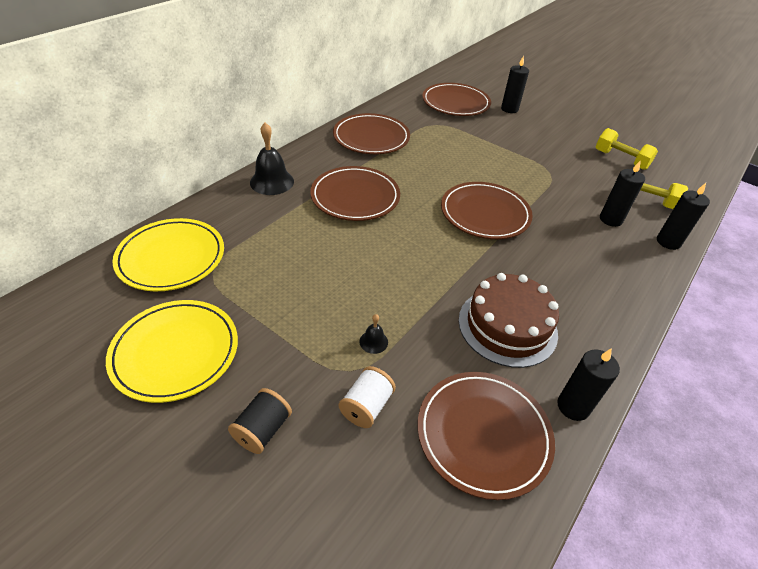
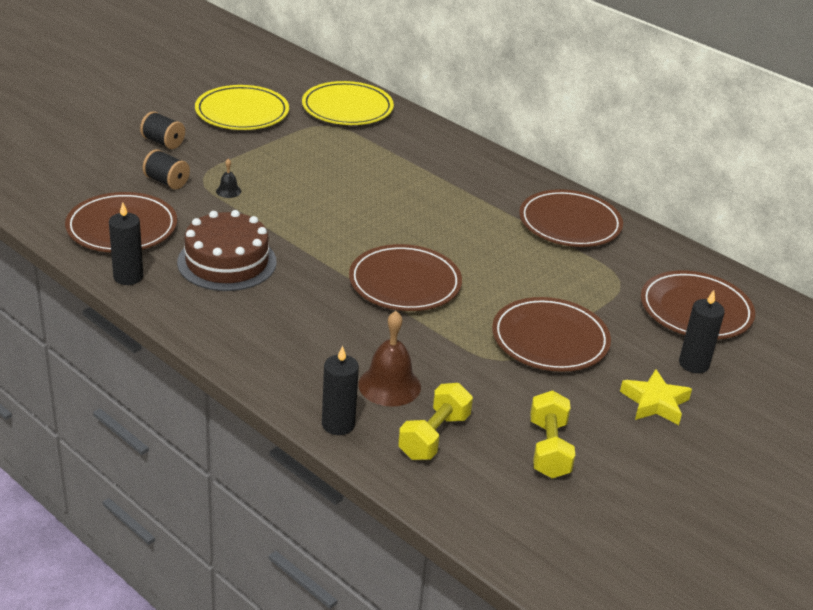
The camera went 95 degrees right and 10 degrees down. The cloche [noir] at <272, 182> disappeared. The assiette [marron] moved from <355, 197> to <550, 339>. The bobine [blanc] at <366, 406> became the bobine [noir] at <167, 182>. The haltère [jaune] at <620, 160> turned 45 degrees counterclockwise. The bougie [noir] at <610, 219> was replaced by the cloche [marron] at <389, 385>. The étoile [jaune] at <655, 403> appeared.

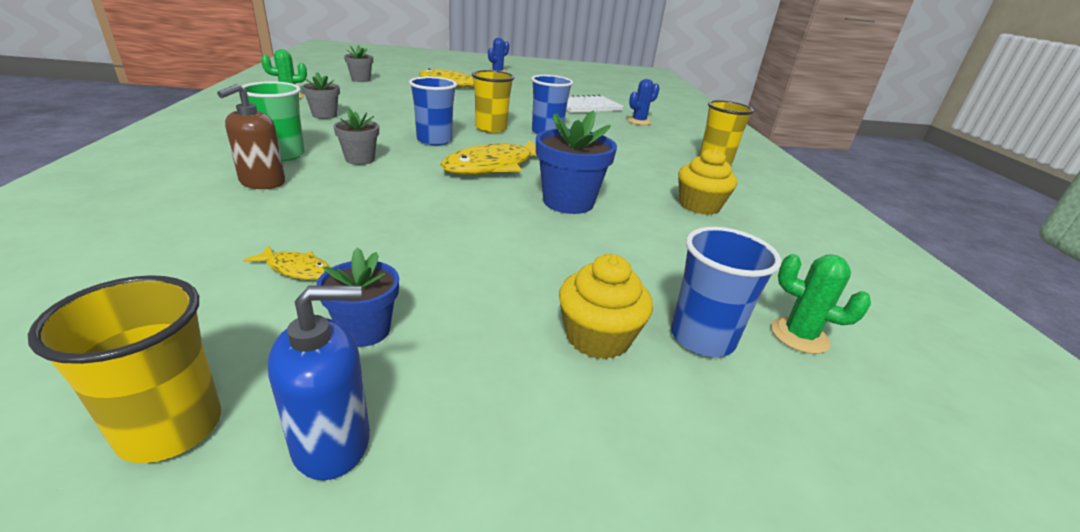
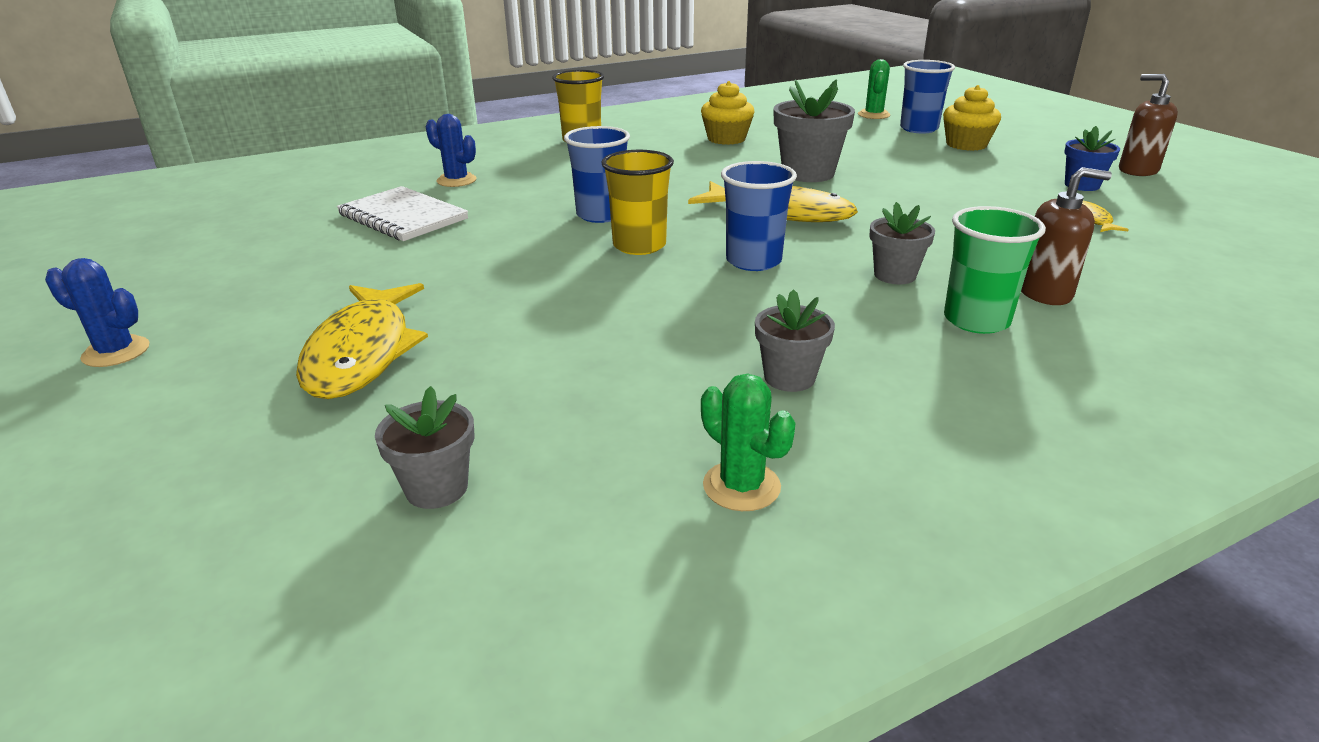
The camera went 110 degrees left and 0 degrees up. The gobelet [jaune] at <170, 428> disappeared. The distributeur de savon [bleu] at <332, 443> became the distributeur de savon [marron] at <1137, 170>. The pot de fleurs [bleu] at <568, 202> became the pot de fleurs [gris] at <808, 173>.

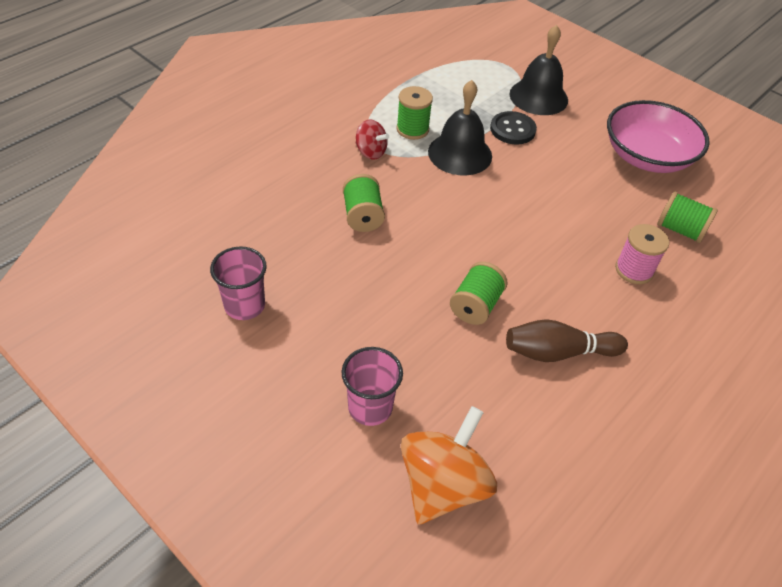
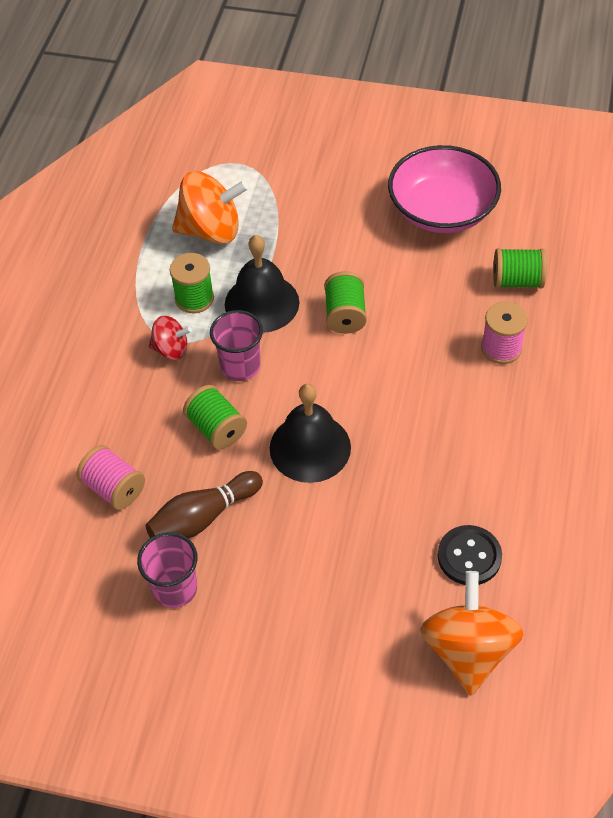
The camera went 25 degrees left and 5 degrees up. The gobelet [rose] moved from <370, 407> to <240, 366>. The bobine [vert] moved from <475, 305> to <345, 315>. The bouton [noir] moved from <512, 129> to <469, 556>. The quille [marron] moved from <558, 352> to <203, 517>. The cloche [noir] moved from <538, 97> to <310, 447>. The bobine [rose] at <114, 488> appeared. The toupie [orange] at <211, 230> appeared.

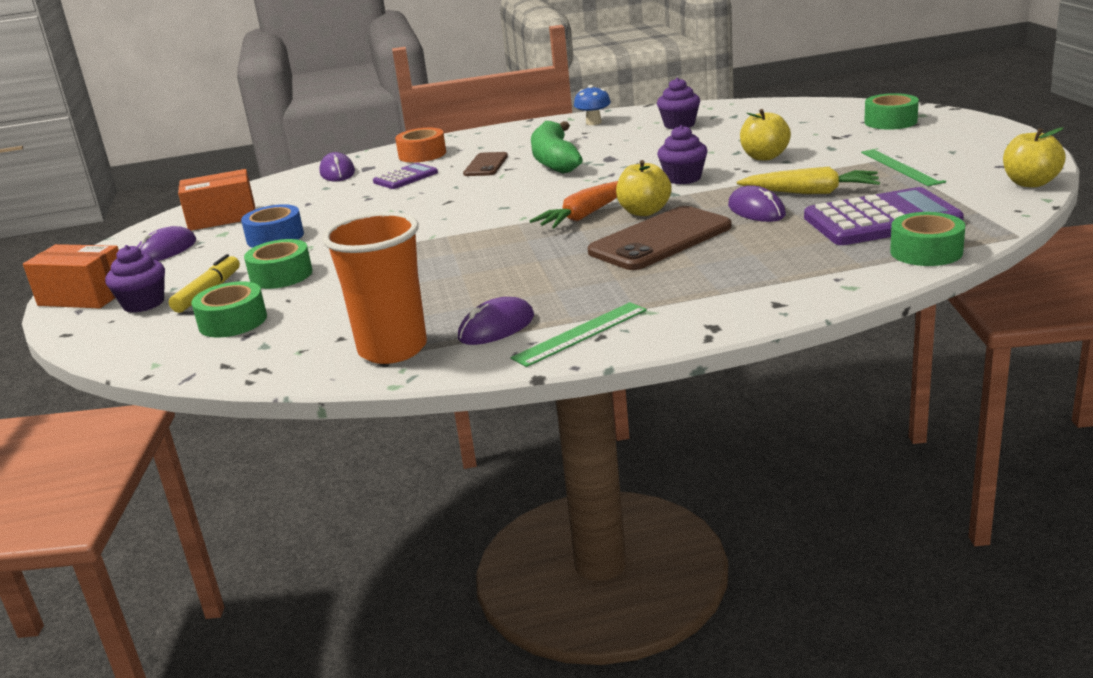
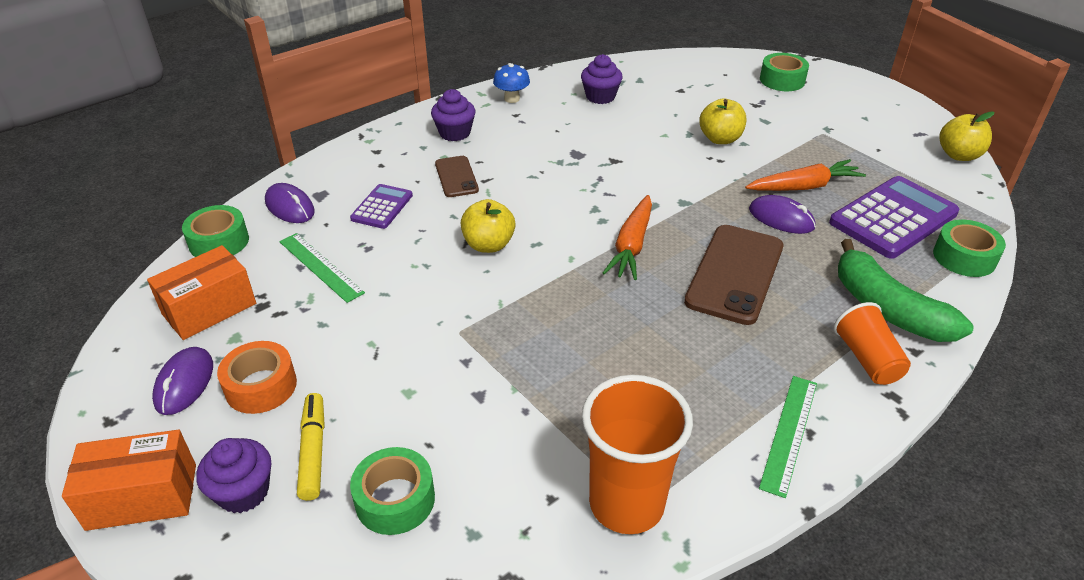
The camera went 30 degrees left and 15 degrees up. The ruban adhésif [bleu] at <275, 237> disappeared. The ruban adhésif [vert] moved from <281, 275> to <219, 242>. The ruban adhésif [orange] moved from <422, 154> to <261, 386>. The souris [violet] at <496, 327> disappeared. The banane [vert] moved from <555, 160> to <887, 309>. The pomme [jaune] moved from <644, 212> to <488, 245>. The muffin [violet] moved from <683, 178> to <454, 133>. The carotte [jaune] at <810, 192> became the carotte [orange] at <804, 187>. The règle [vert] moved from <901, 167> to <321, 266>. The gobelet [orange] at <867, 359> appeared.

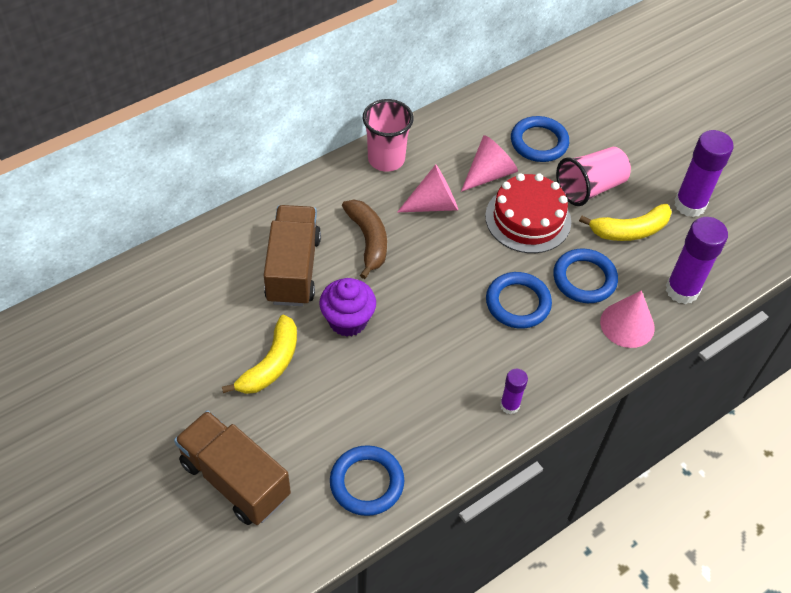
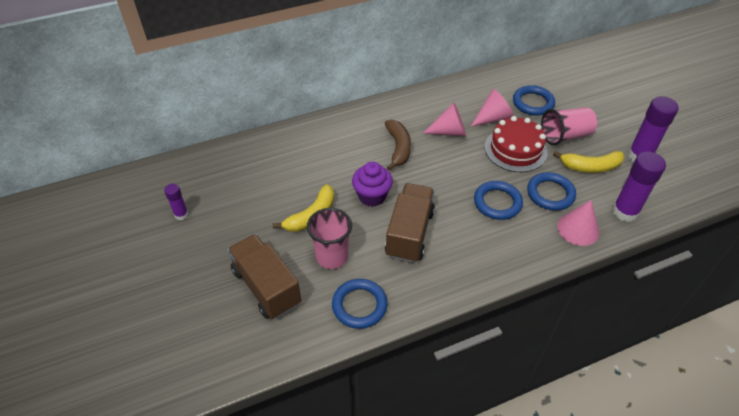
The camera went 15 degrees right and 5 degrees down. The camion [marron] moved from <293, 269> to <409, 233>. The gobelet [rose] moved from <386, 159> to <332, 257>. The bâton de colle [violet] moved from <509, 405> to <181, 214>.

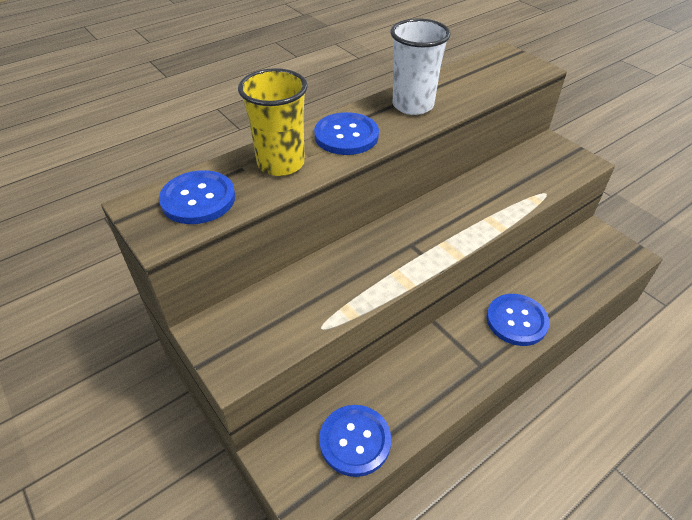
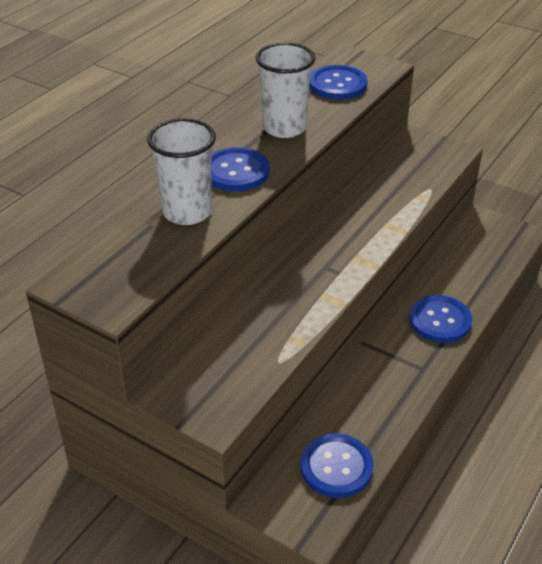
The camera went 20 degrees left and 5 degrees down. The bouton [bleu] moved from <198, 199> to <337, 84>. The gobelet [jaune] at <281, 163> became the gobelet [blanc] at <187, 212>.

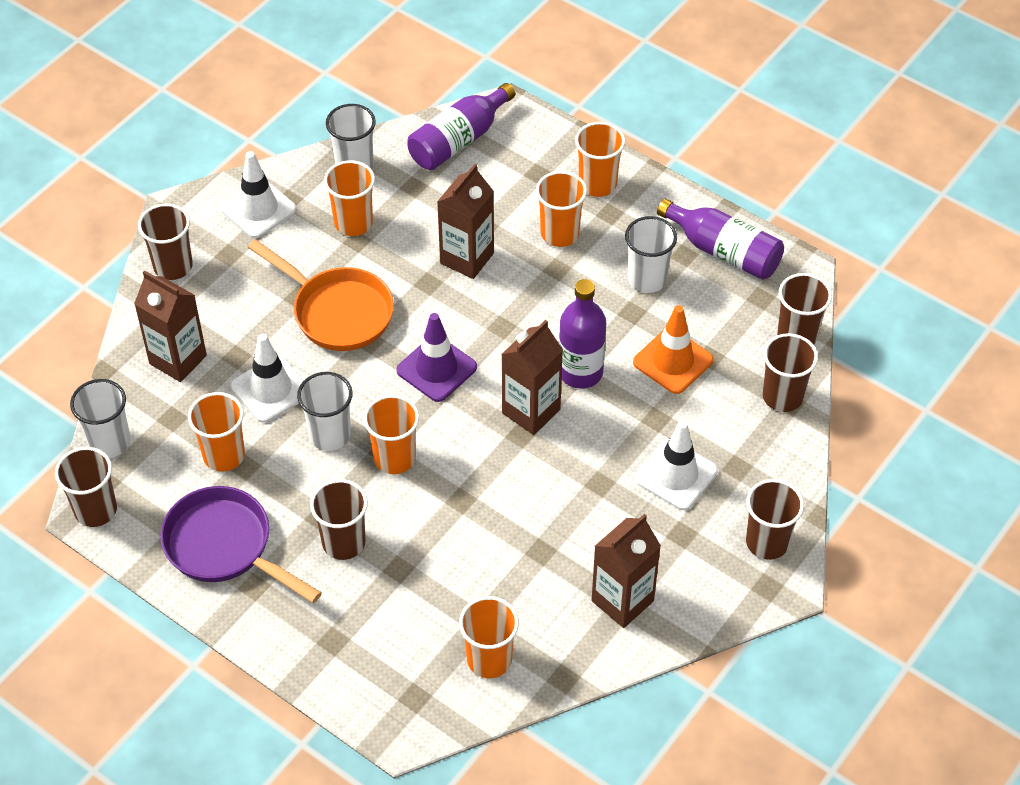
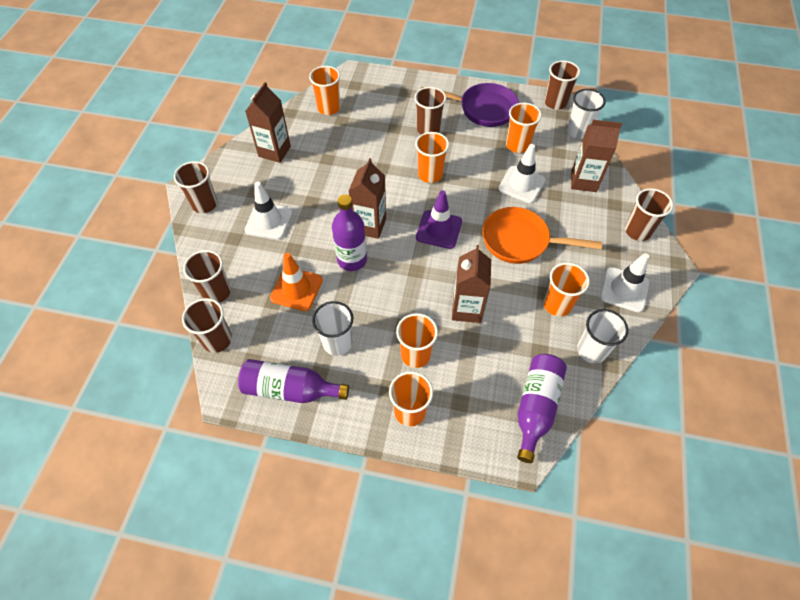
The camera went 155 degrees right and 5 degrees up. The gobelet [blanc] at <330, 435> disappeared.

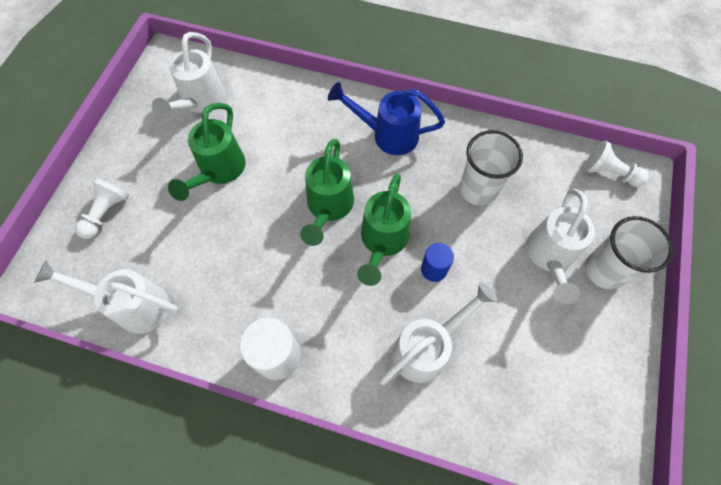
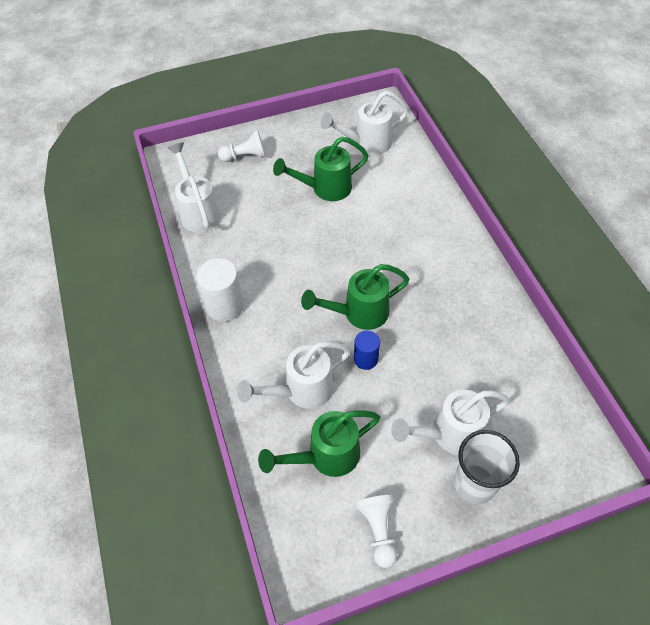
The camera went 55 degrees right and 10 degrees down. The arrosoir [vert] moved from <328, 208> to <325, 456>. The arrosoir [bleu] at <387, 135> disappeared. The arrosoir [blanc] at <427, 348> turned 135 degrees clockwise. The gobelet [blanc] at <478, 189> disappeared. The pion [blanc] moved from <609, 173> to <378, 530>.

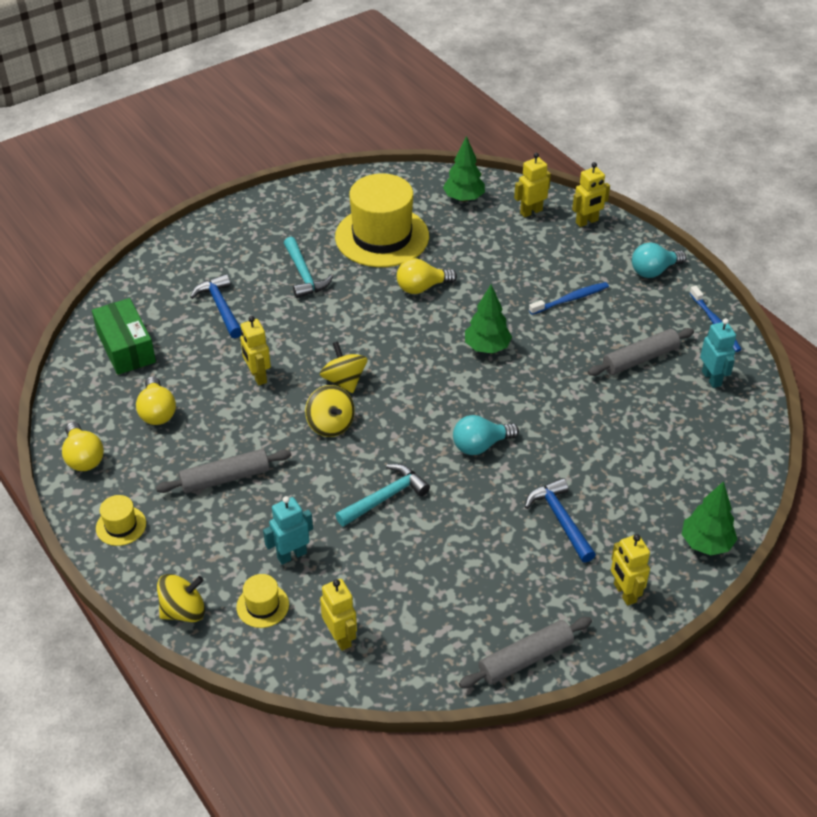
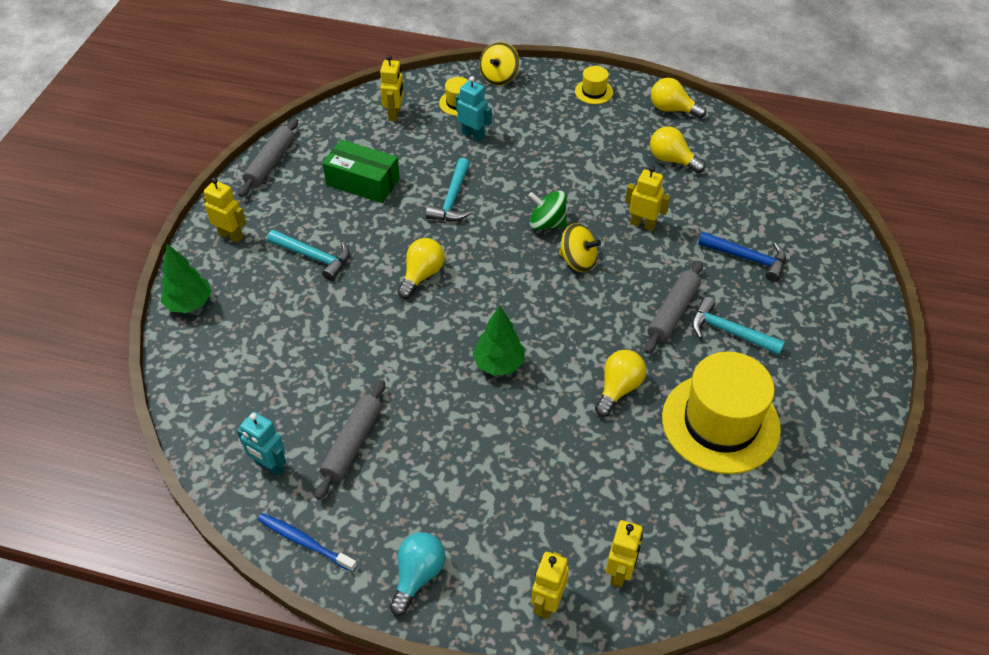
The camera went 140 degrees right and 5 degrees up. The boîte [vert] moved from <126, 347> to <363, 182>. The rouleau à pâtisserie [gris] moved from <225, 478> to <673, 313>. The robot [turquoise] at <291, 555> turned 75 degrees counterclockwise. The toupie [jaune] at <330, 424> became the toupie [vert] at <547, 223>. The robot [jaune] at <340, 637> turned 105 degrees counterclockwise. The arbre [vert] at <464, 198> disappeared. The ampoule [turquoise] at <480, 445> became the ampoule [jaune] at <422, 275>. The marteau [bleu] at <560, 519> became the marteau [turquoise] at <314, 257>. The brosse à dents [bleu] at <571, 299> disappeared.

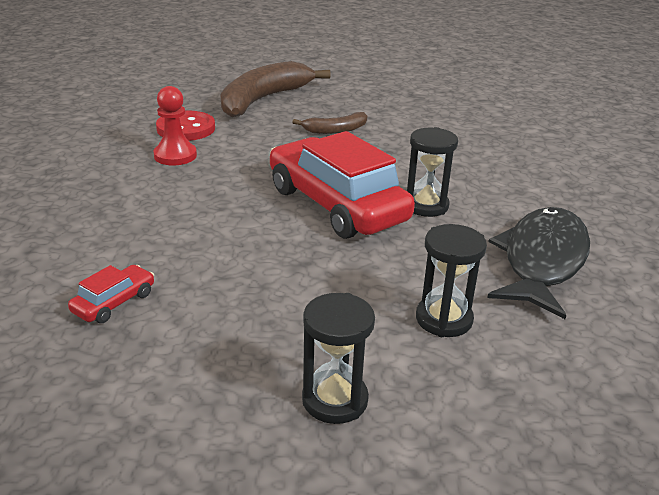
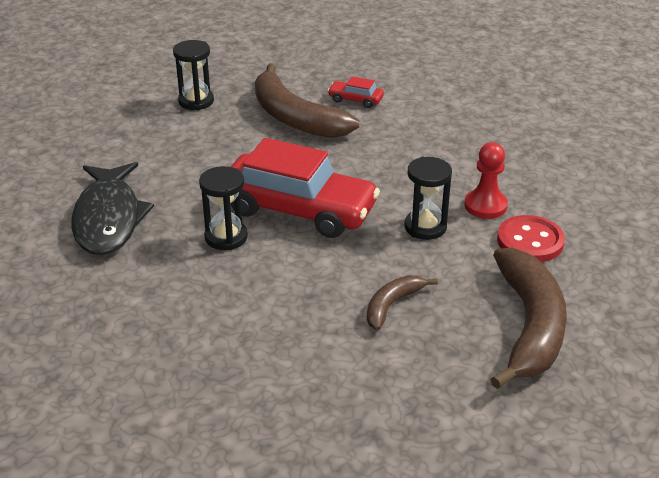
The camera went 150 degrees right and 5 degrees up. The voiture [rouge] at <114, 302> turned 105 degrees clockwise. The sablier [noir] moved from <444, 319> to <425, 227>. The banane [marron] at <294, 117> appeared.

